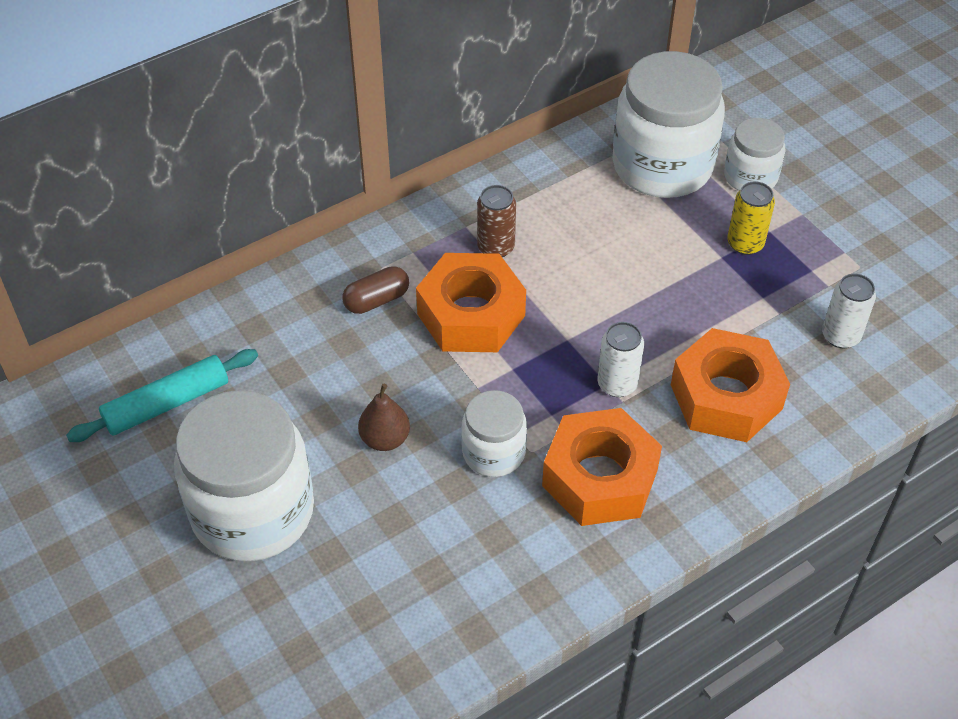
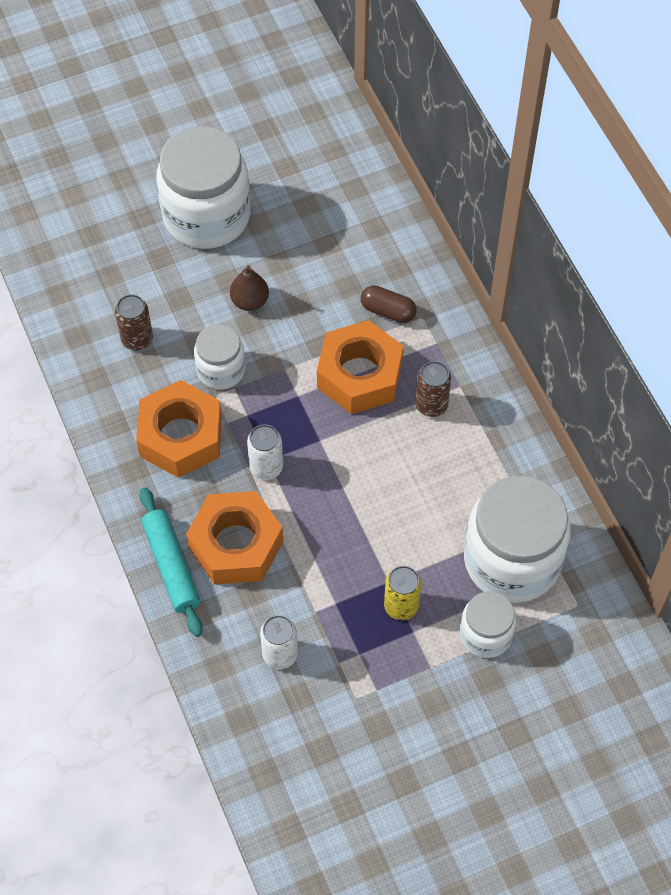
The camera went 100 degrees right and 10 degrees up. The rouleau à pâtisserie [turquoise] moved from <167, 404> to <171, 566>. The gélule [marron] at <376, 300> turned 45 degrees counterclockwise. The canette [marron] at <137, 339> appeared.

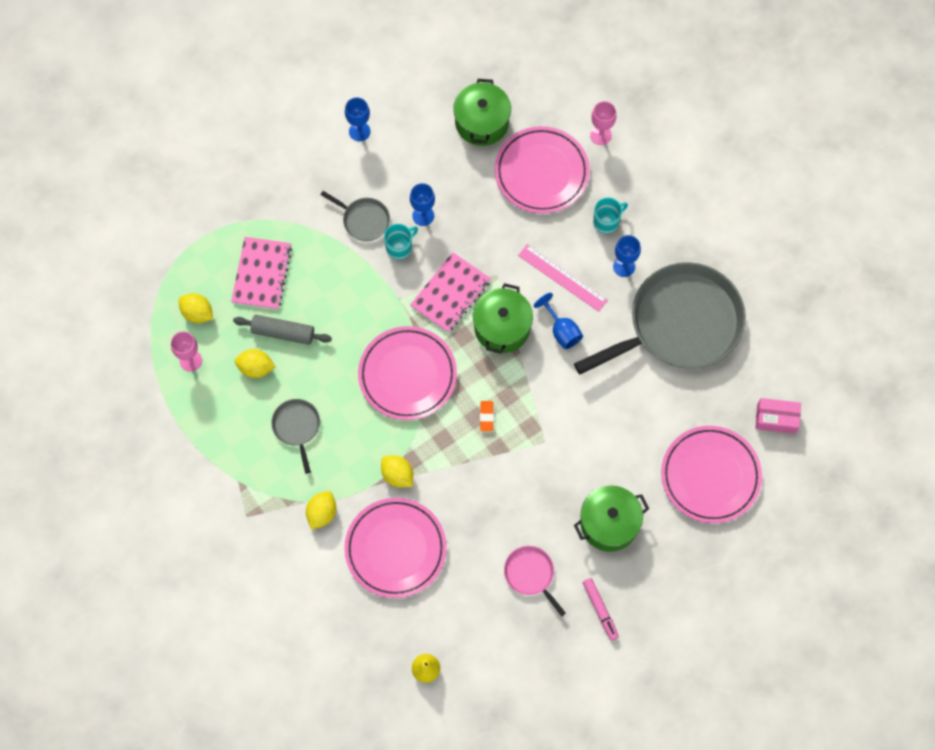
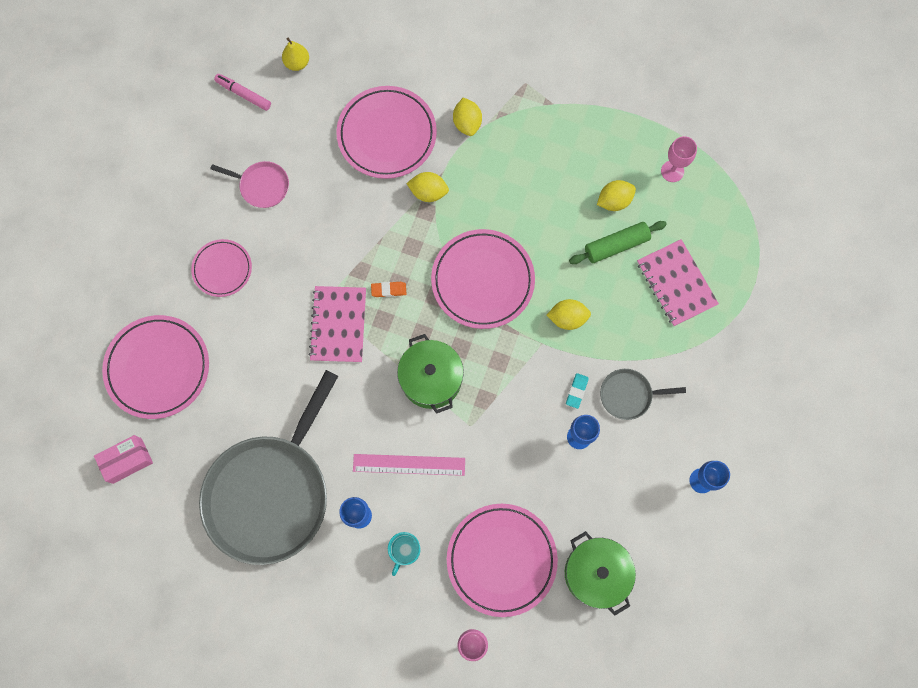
The camera went 145 degrees right and 5 degrees up. The citron [jaune] moved from <197, 313> to <567, 318>. The rouleau à pâtisserie [gris] at <283, 333> became the rouleau à pâtisserie [vert] at <616, 245>. The poêle [gris] at <297, 427> disappeared. The tasse [turquoise] at <399, 247> was replaced by the gomme [turquoise] at <576, 391>. The carnet [rose] moved from <450, 293> to <338, 325>. The gomme [orange] at <486, 417> turned 60 degrees counterclockwise. The verre à pied [bleu] at <561, 331> disappeared. The marmite [vert] at <609, 523> was replaced by the assiette [rose] at <222, 269>. The feutre [rose] moved from <600, 610> to <243, 94>.

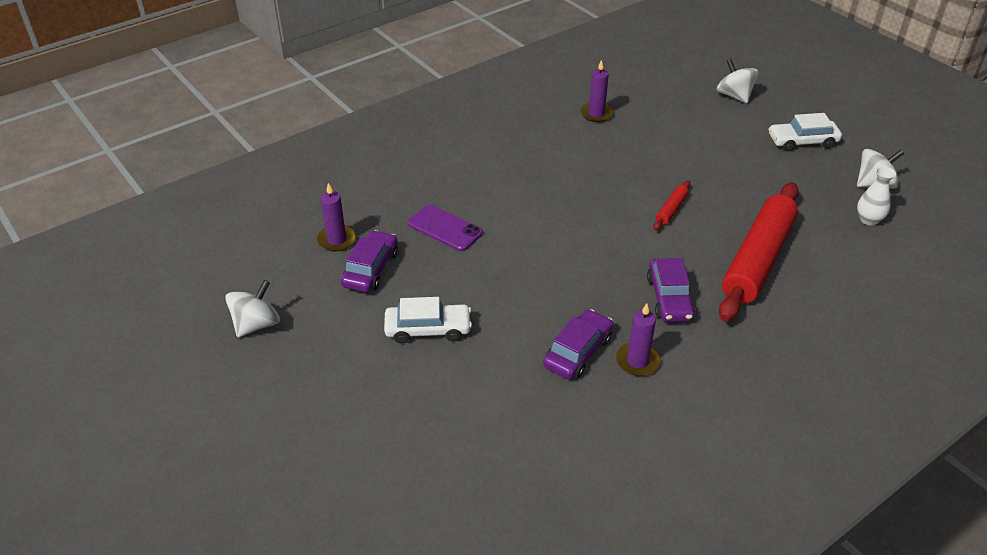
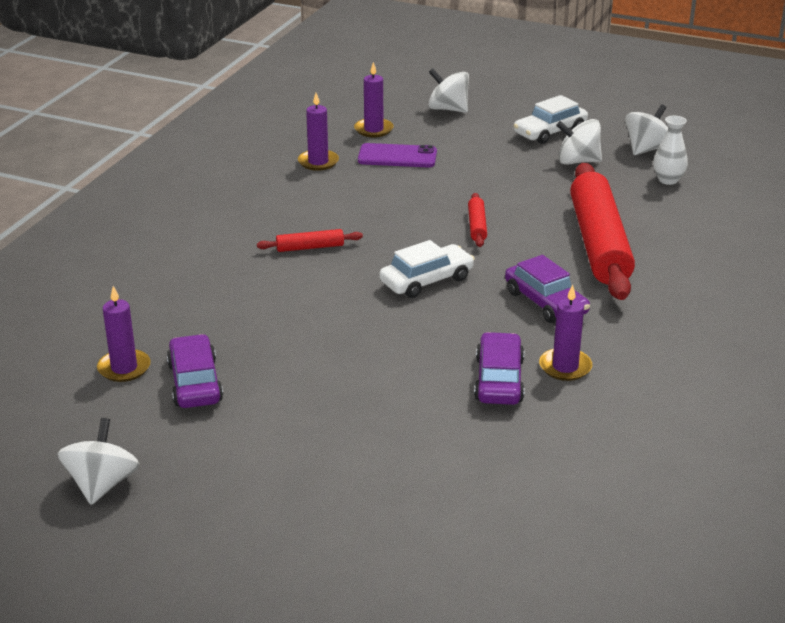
The camera went 30 degrees left and 10 degrees down. The voiture [blanc] moved from <428, 329> to <426, 280>. The téléphone [violet] moved from <445, 228> to <397, 156>. The rouleau à pâtisserie [rouge] at <310, 247> appeared. The bougie [violet] at <373, 130> appeared. The toupie [blanc] at <577, 161> appeared.

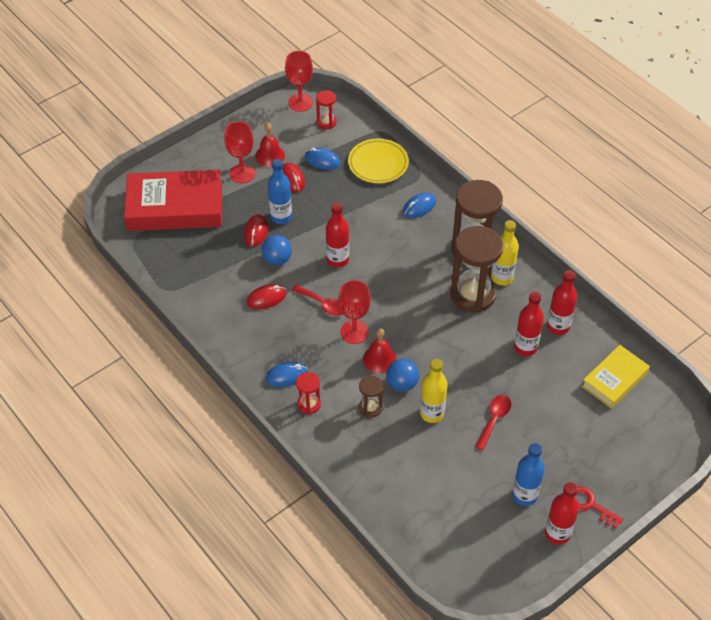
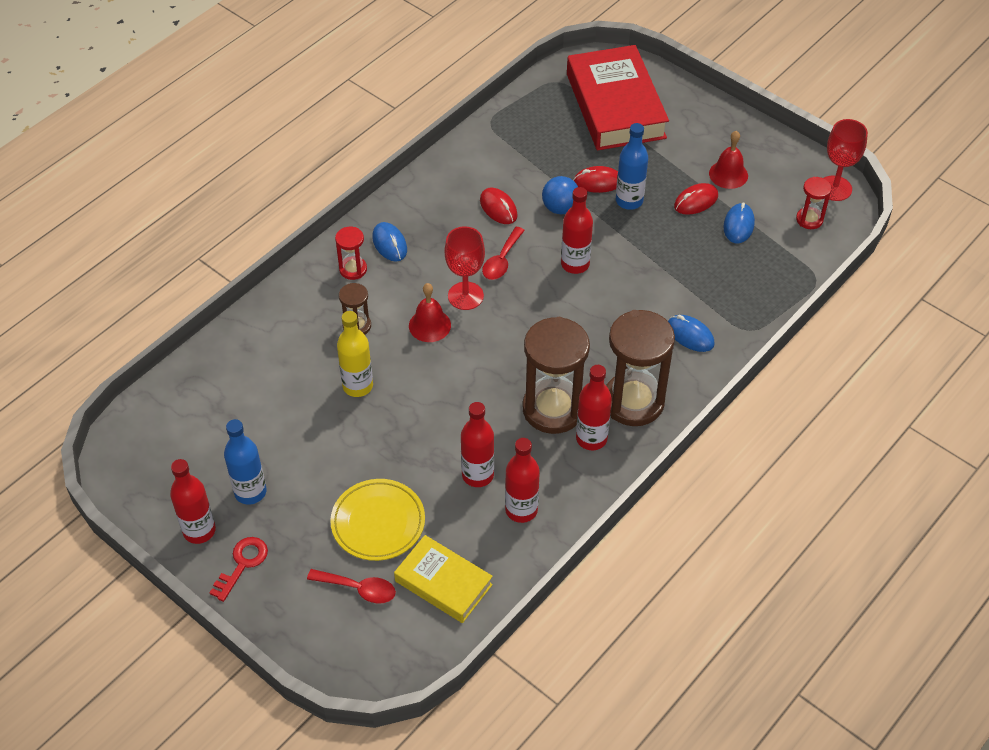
The camera went 80 degrees right and 0 degrees up. The verre à pied [rouge] at <242, 173> disappeared. The assiette [jaune] moved from <378, 164> to <378, 523>. The balle [bleu] at <402, 384> disappeared. The cuillère [rouge] moved from <494, 419> to <358, 589>. The bouteille [jaune] at <502, 277> became the bouteille [rouge] at <591, 439>.

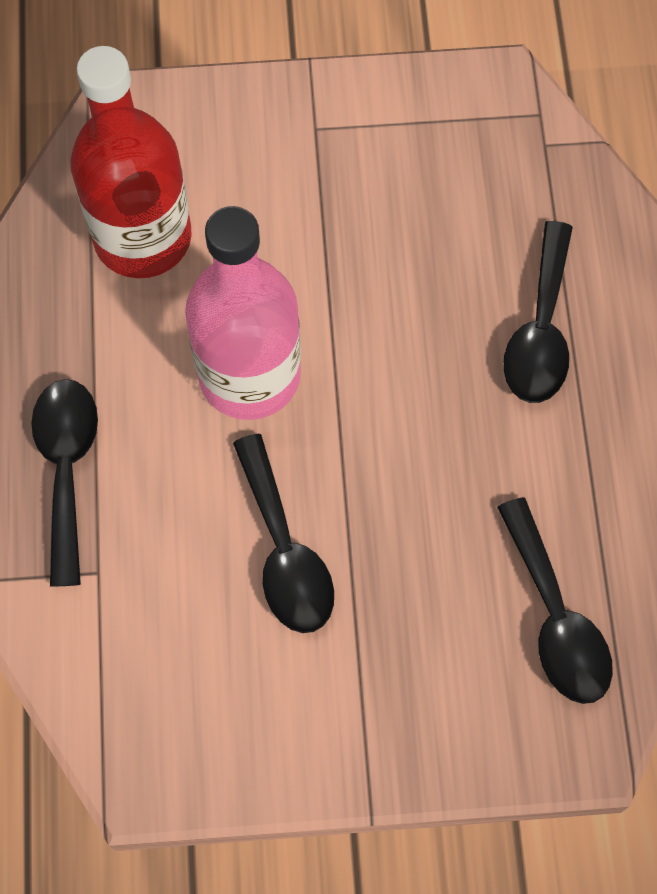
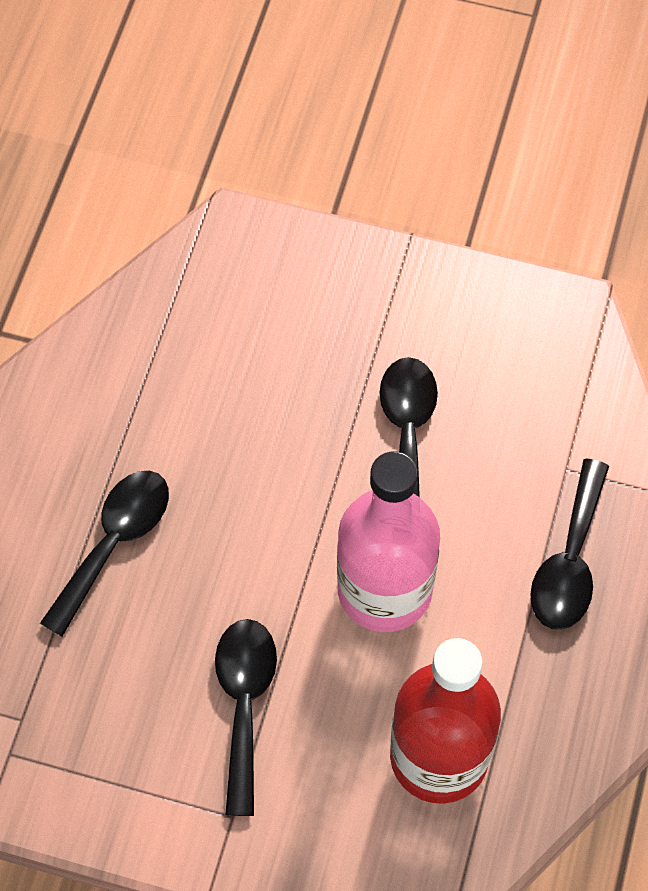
The camera went 160 degrees left and 5 degrees down. The cuillère [noir] moved from <556, 618> to <244, 703>.

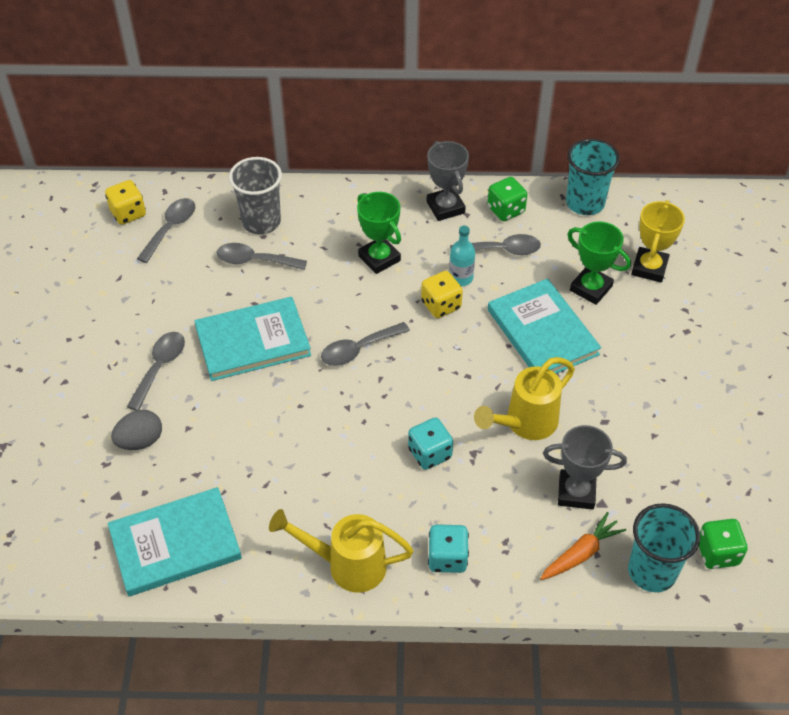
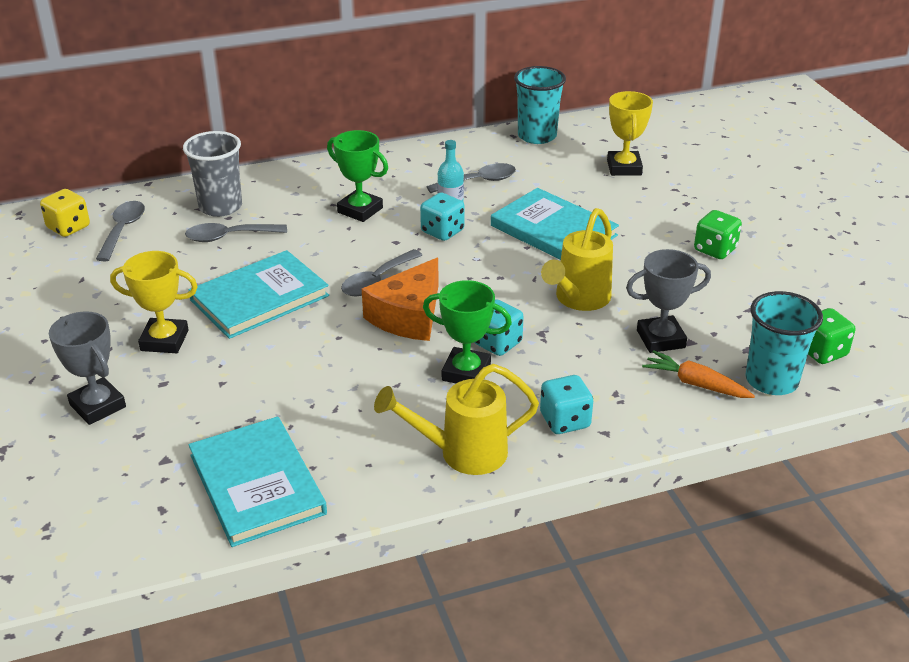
The camera went 20 degrees left and 15 degrees down. The livre [turquoise] at <175, 544> turned 75 degrees counterclockwise. The œuf [gris] at <140, 441> disappeared. The cuillère [gris] at <160, 367> was replaced by the trophée [jaune] at <164, 340>. The dé [jaune] at <441, 305> became the dé [turquoise] at <442, 231>. The trophée [gris] moved from <445, 207> to <97, 406>. The dé [vert] moved from <506, 210> to <715, 250>. The carotte [orange] at <581, 553> turned 90 degrees counterclockwise. The trophée [vert] moved from <591, 288> to <466, 372>. The fromage [orange] at <408, 316> appeared.

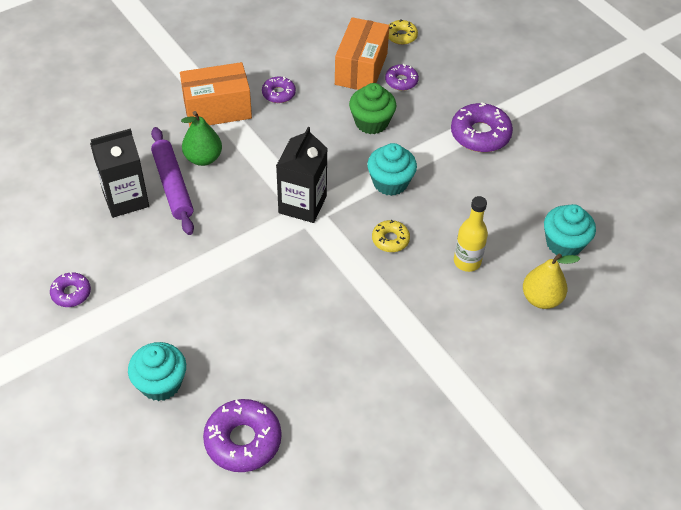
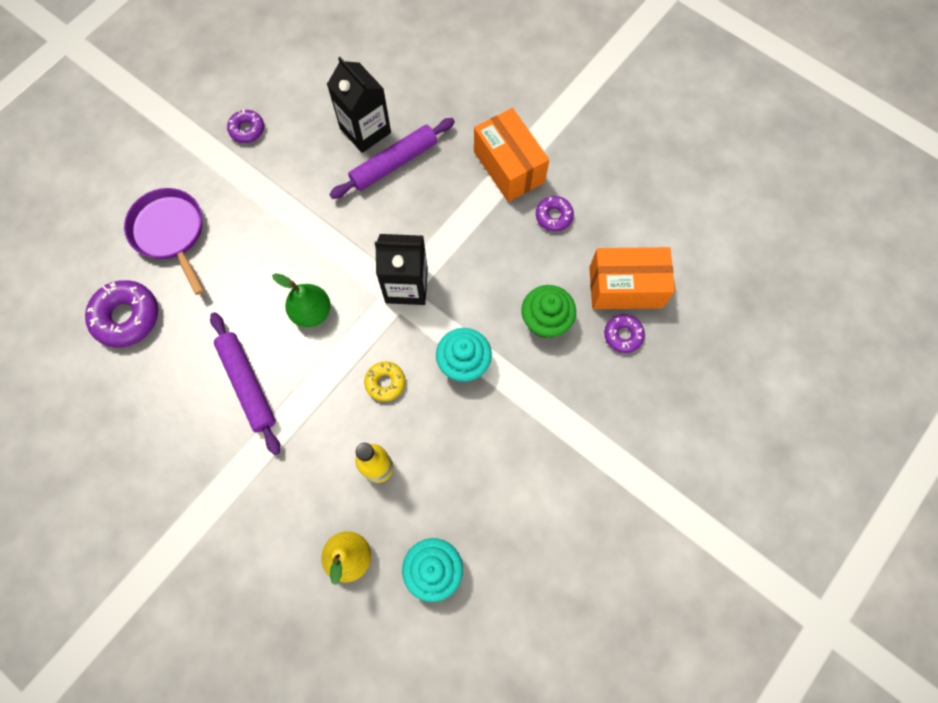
The camera went 75 degrees right and 20 degrees up. The muffin [turquoise] at <161, 383> was replaced by the poêle [violet] at <170, 233>. The poire [vert] moved from <203, 158> to <311, 312>. The beignet [jaune] at <401, 36> disappeared. The beignet [violet] at <480, 134> disappeared. The rouleau à pâtisserie [violet] at <247, 384> appeared.

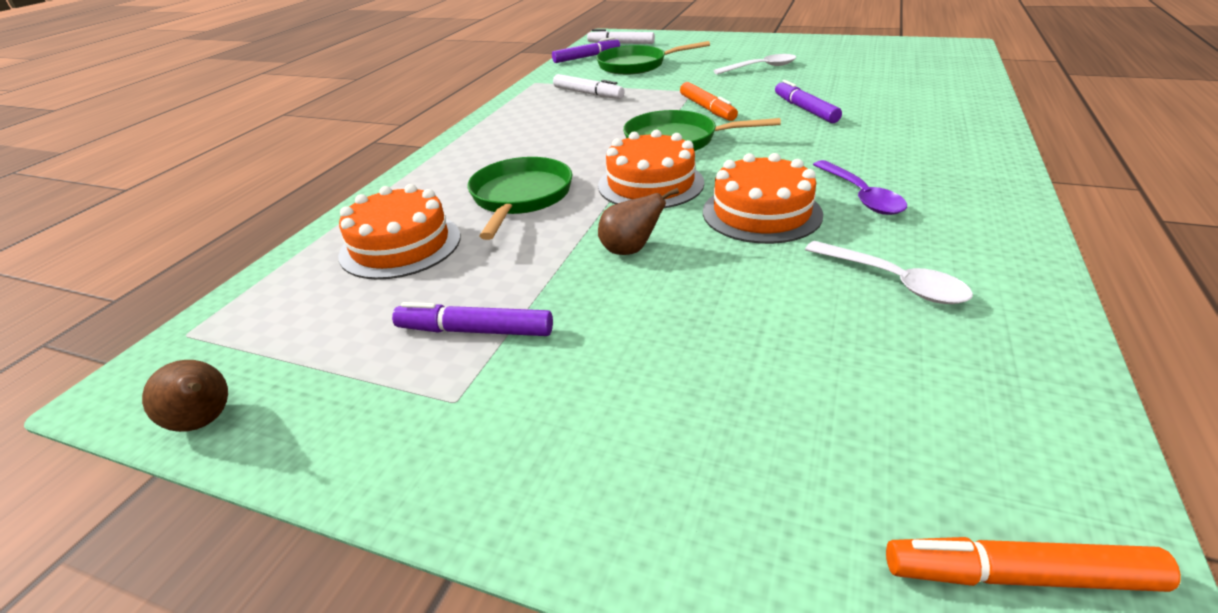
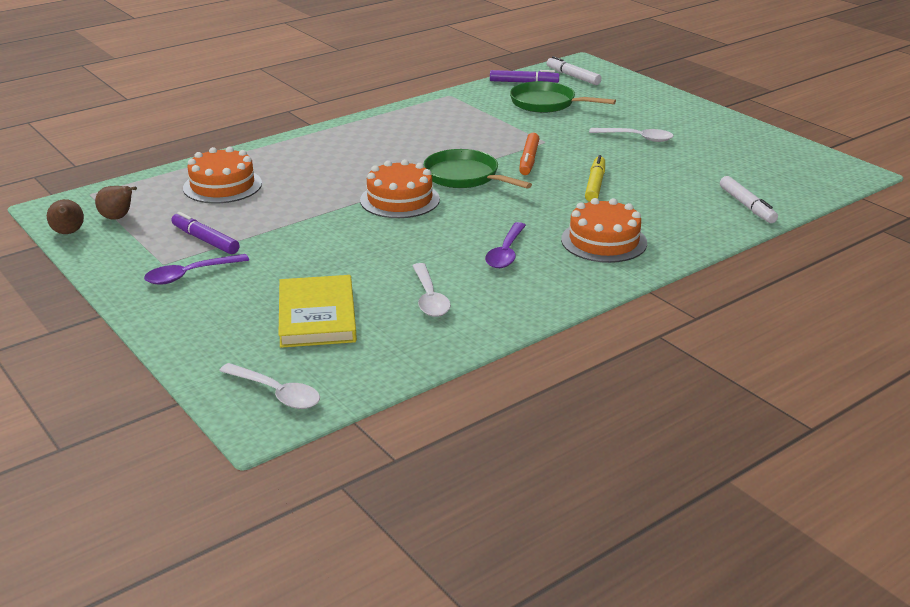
The camera went 30 degrees right and 5 degrees down. The poêle [vert] at <520, 198> disappeared. The feutre [blanc] moved from <588, 94> to <747, 206>. The poire [marron] moved from <630, 250> to <118, 218>. The gâteau [orange] moved from <761, 213> to <604, 241>. The feutre [violet] at <805, 109> became the feutre [jaune] at <595, 185>. The feutre [orange] at <1018, 575> was replaced by the cuillère [blanc] at <276, 393>. The cuillère [violet] at <190, 275> appeared. The livre [jaune] at <317, 316> appeared.

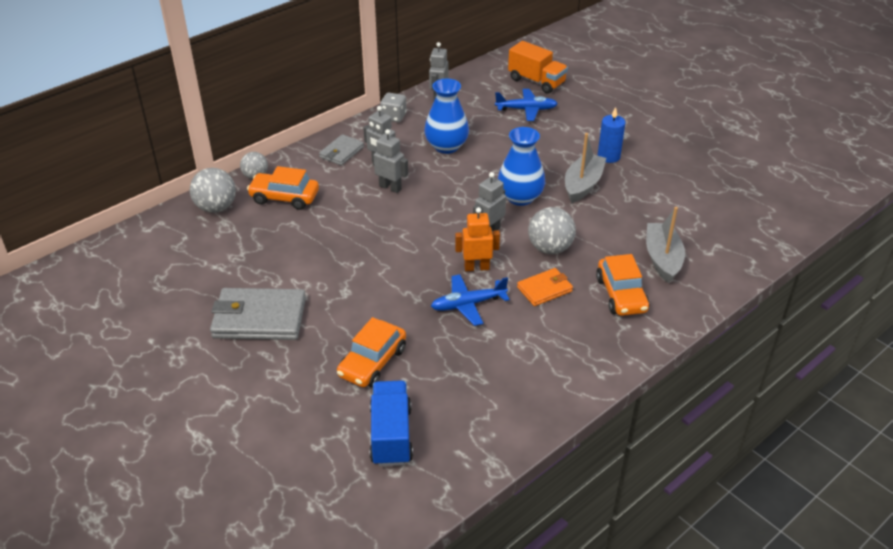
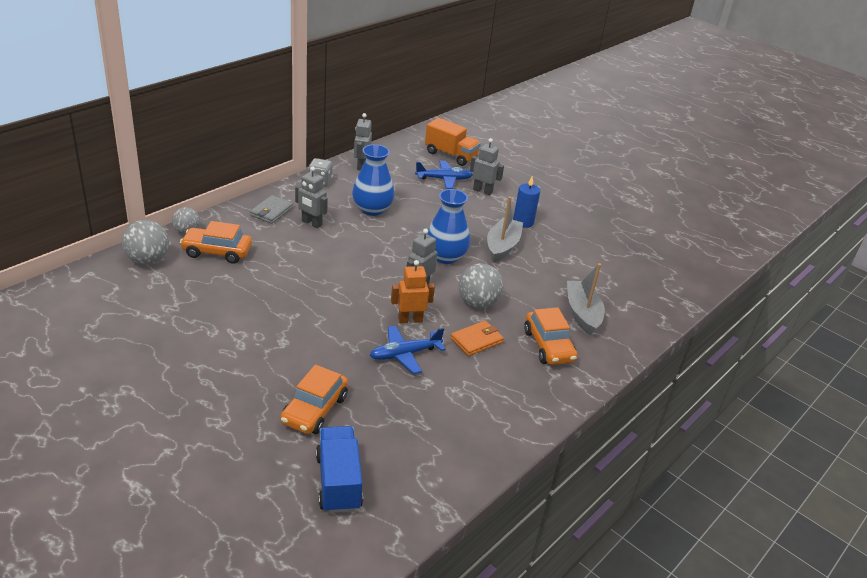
The camera went 10 degrees left and 5 degrees down. The portefeuille [gris] at <259, 318> disappeared. The robot [gris] moved from <390, 187> to <482, 191>.

